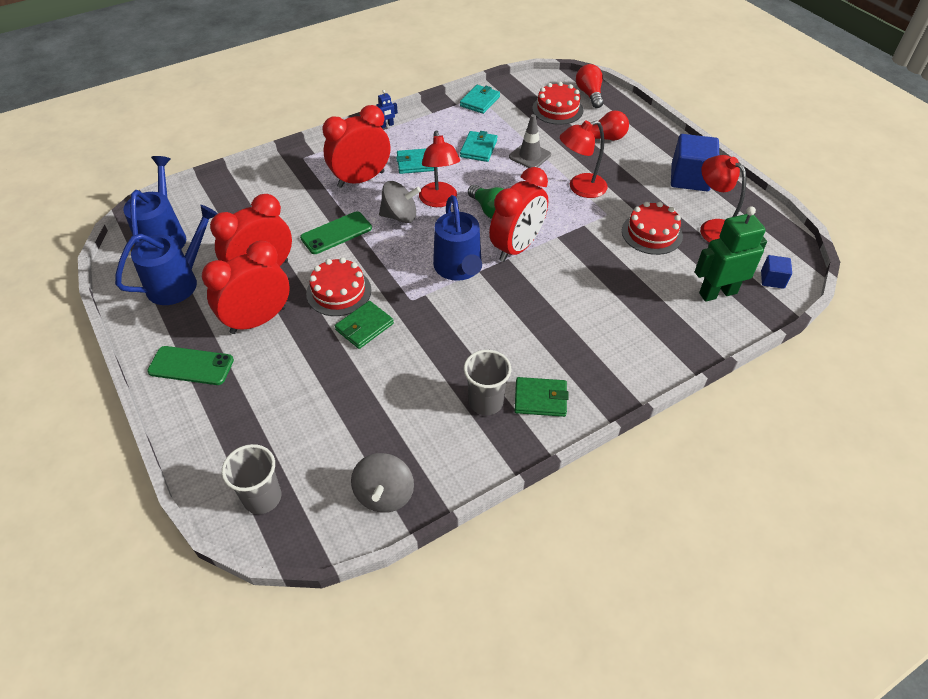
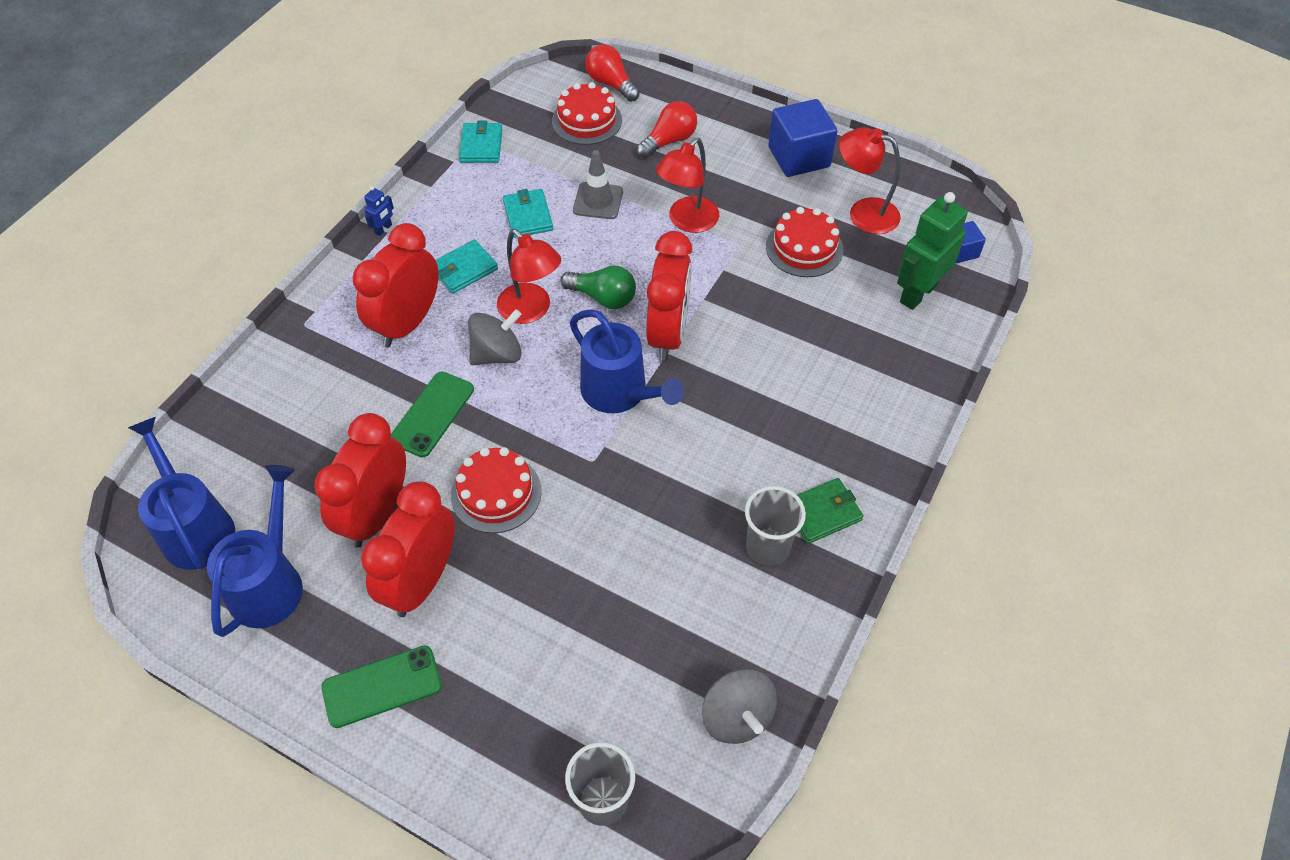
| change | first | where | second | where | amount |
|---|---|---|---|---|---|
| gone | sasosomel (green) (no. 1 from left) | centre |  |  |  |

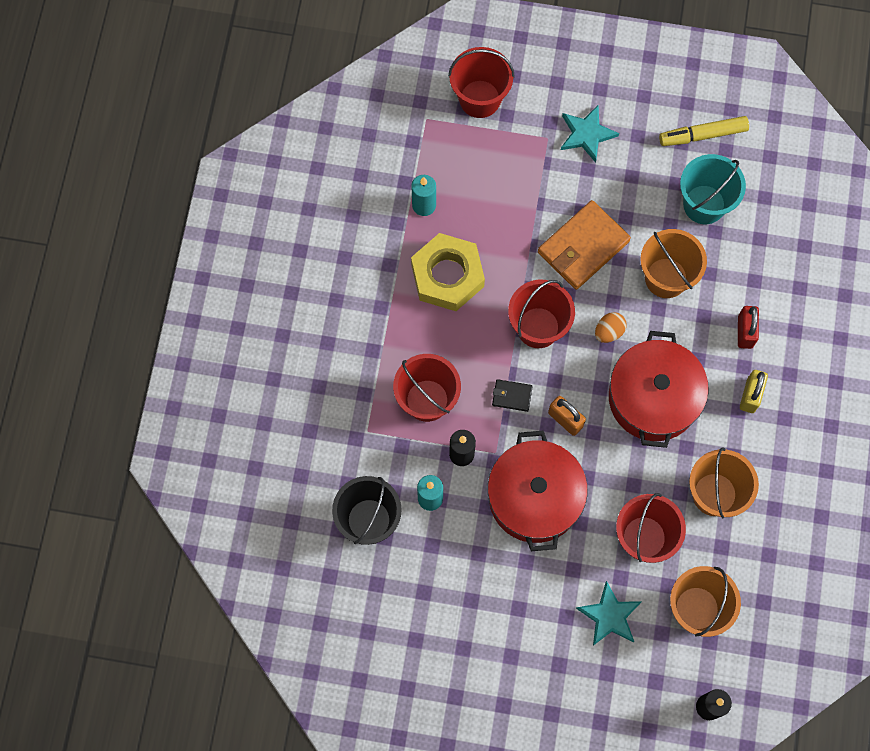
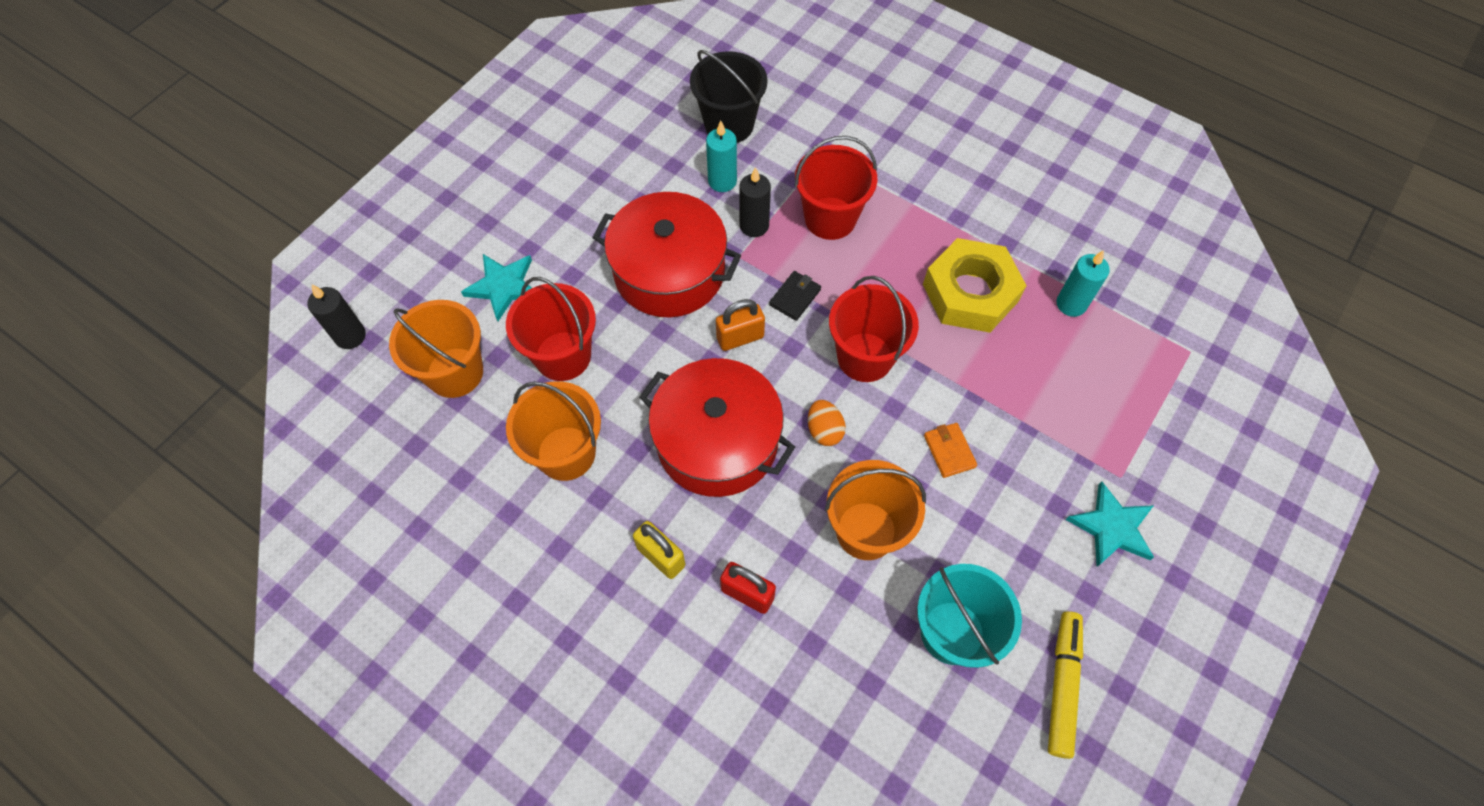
| change | first | where | second | where | amount |
|---|---|---|---|---|---|
| gone | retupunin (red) (no. 2 from left) | top centre |  |  |  |
| scaled | sasosomel (orange) | top right |  | centre | x0.47 |

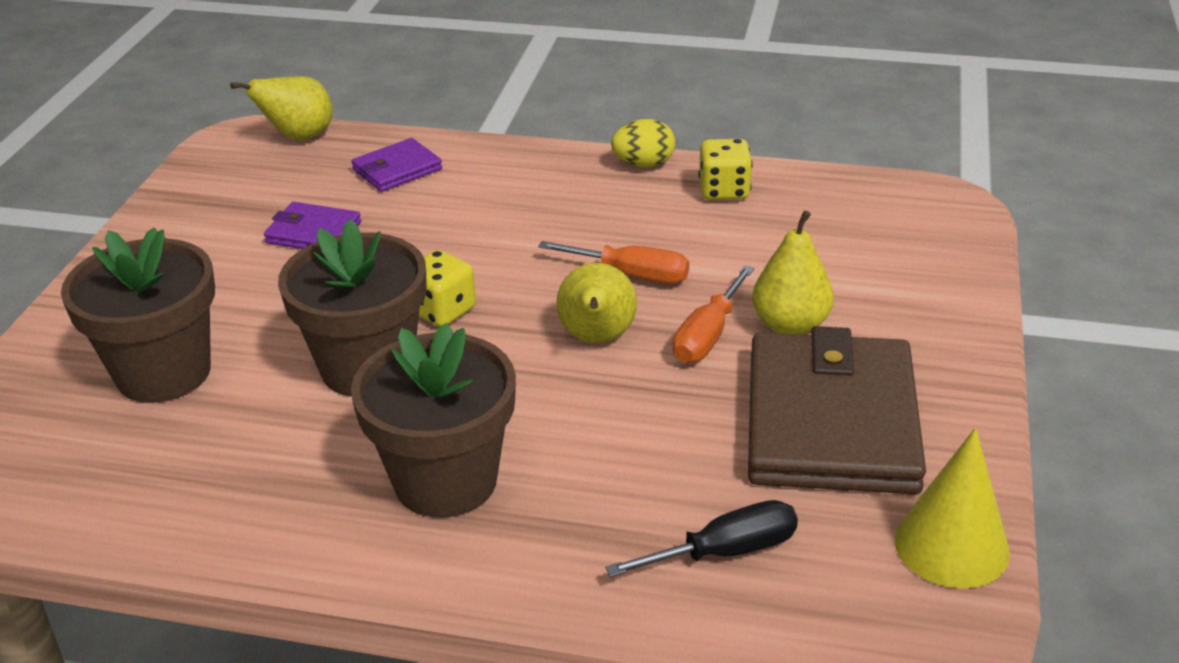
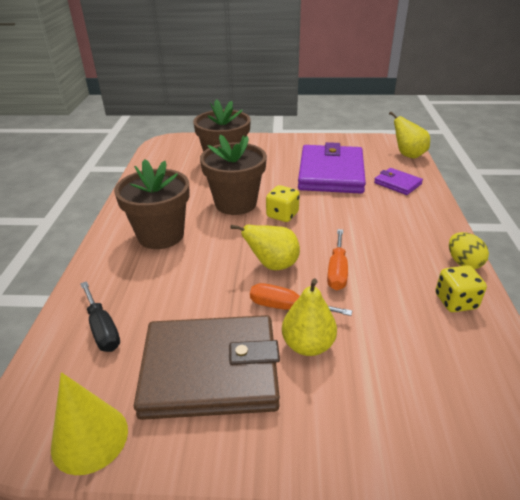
| change | first | where | second | where | amount |
|---|---|---|---|---|---|
| scaled | sasosomel (purple) (no. 1 from left) | middle left |  | centre | x2.13 |

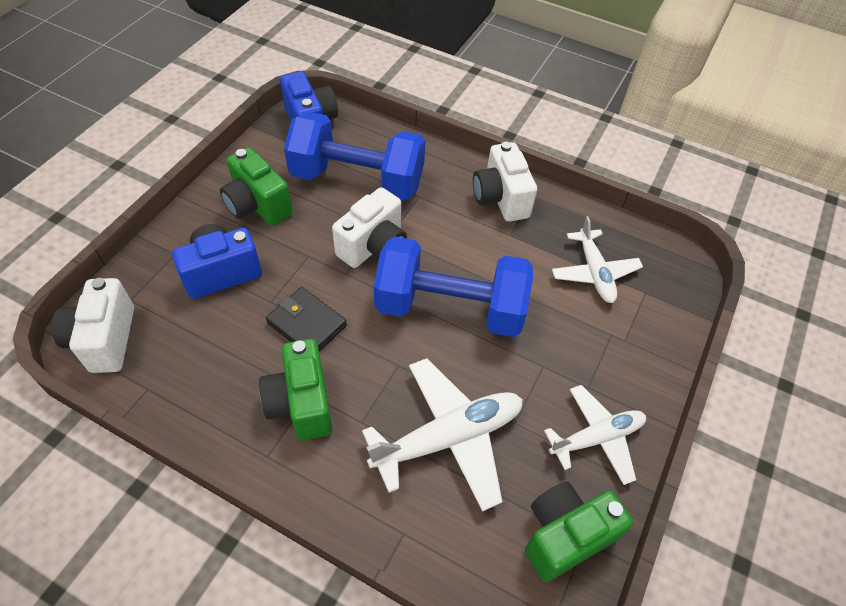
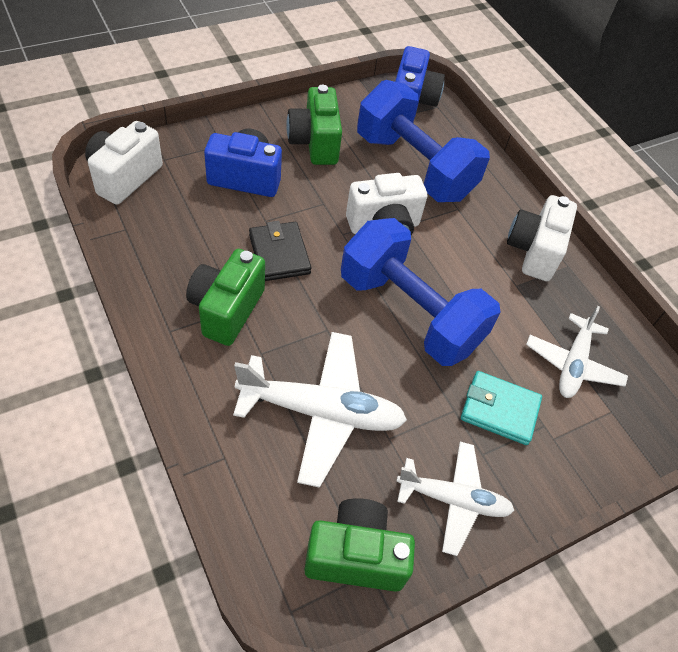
| change | first | where | second | where | amount |
|---|---|---|---|---|---|
| new |  |  | sasosomel (turquoise) | middle right |  |

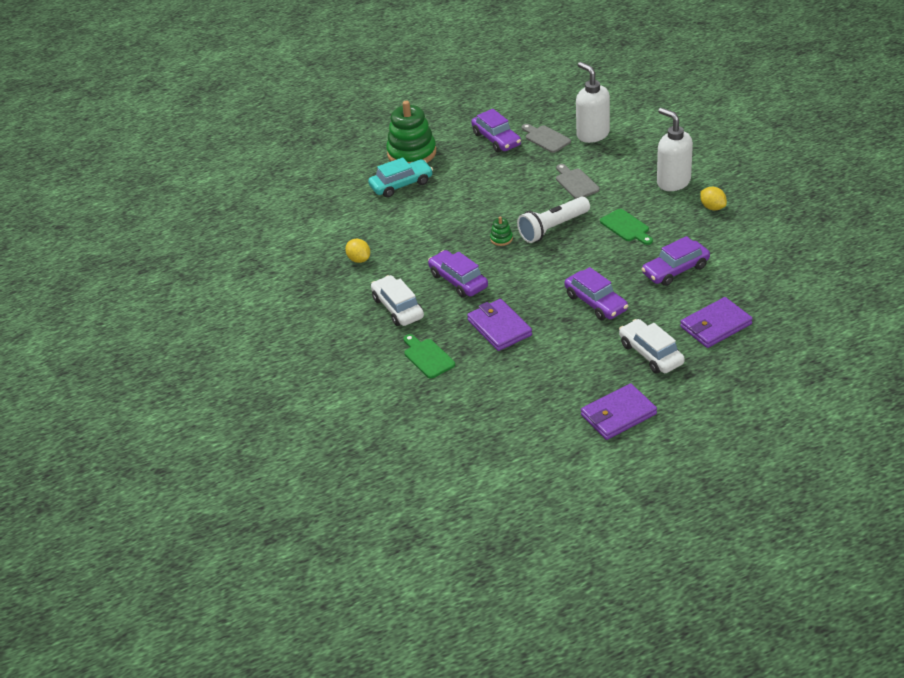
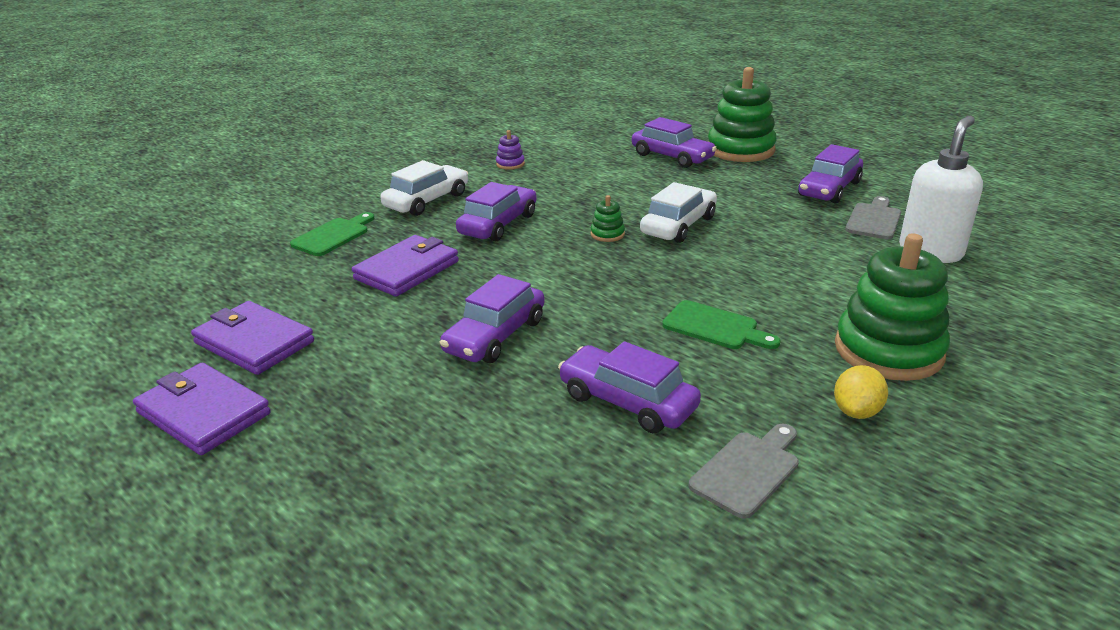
| change | first | where | second | where | amount |
|---|---|---|---|---|---|
| gone | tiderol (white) | top centre |  |  |  |
| shifted | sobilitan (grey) (no. 2 from left in the first image) | top centre | sobilitan (grey) (no. 1 from left) | bottom centre |  |
| shifted | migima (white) (no. 2 from left) | middle right |  | centre |  |
| shifted | sasosomel (purple) (no. 3 from left in the first image) | middle right | sasosomel (purple) (no. 2 from left) | middle left |  |
| swapped | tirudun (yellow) (no. 1 from left) | centre | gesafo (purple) | top centre |  |
| swapped | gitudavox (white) (no. 2 from left) | top right | gesafo (green) (no. 3 from left) | middle right |  |
| repainted | migima (turquoise) | top centre | migima (purple) (no. 4 from left) | top centre |  |
| rotated | sobilitan (green) (no. 2 from left) | middle right |  | centre | 90 degrees counterclockwise |

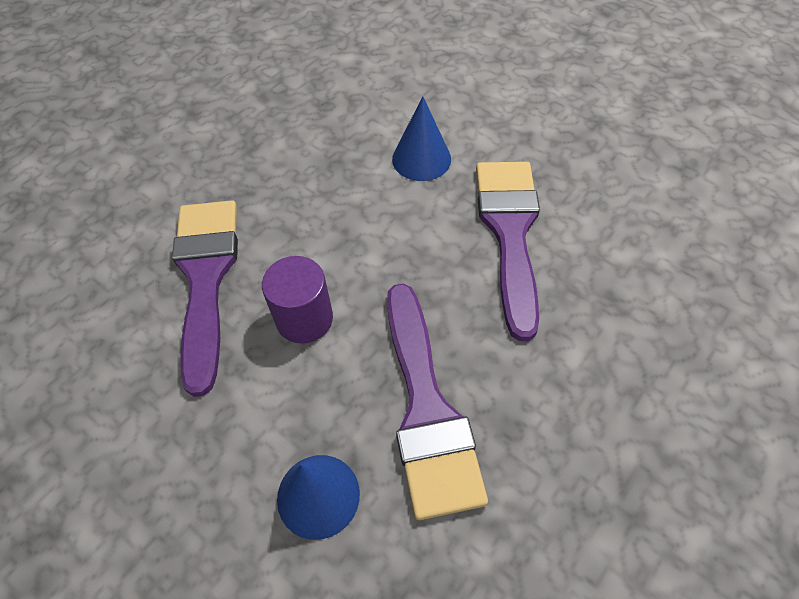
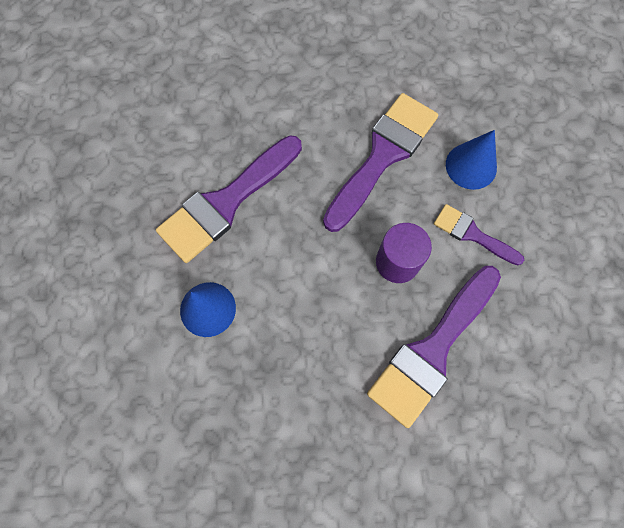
| change | first | where | second | where | amount |
|---|---|---|---|---|---|
| new |  |  | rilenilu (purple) (no. 4 from left) | middle right |  |

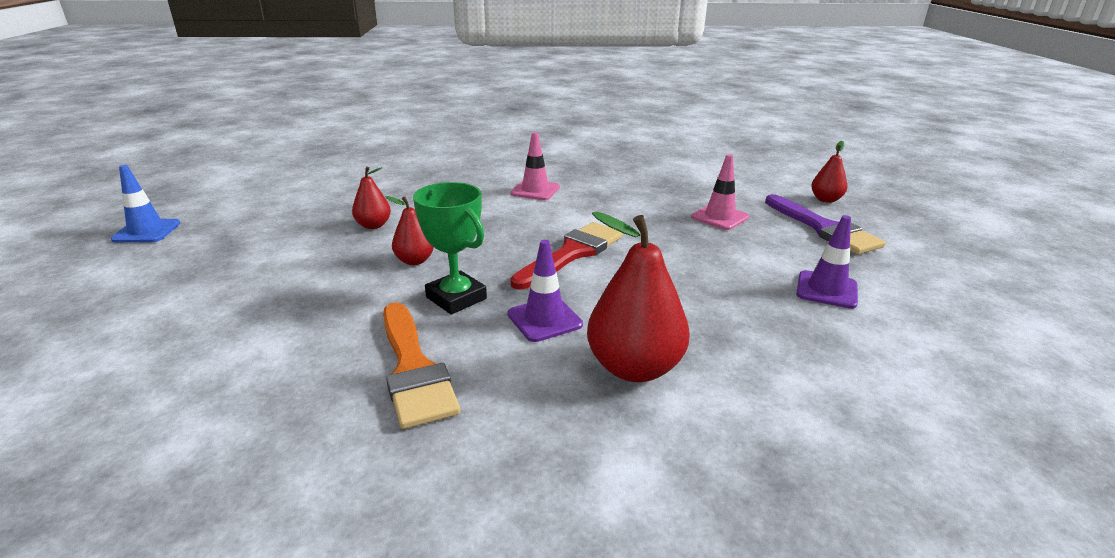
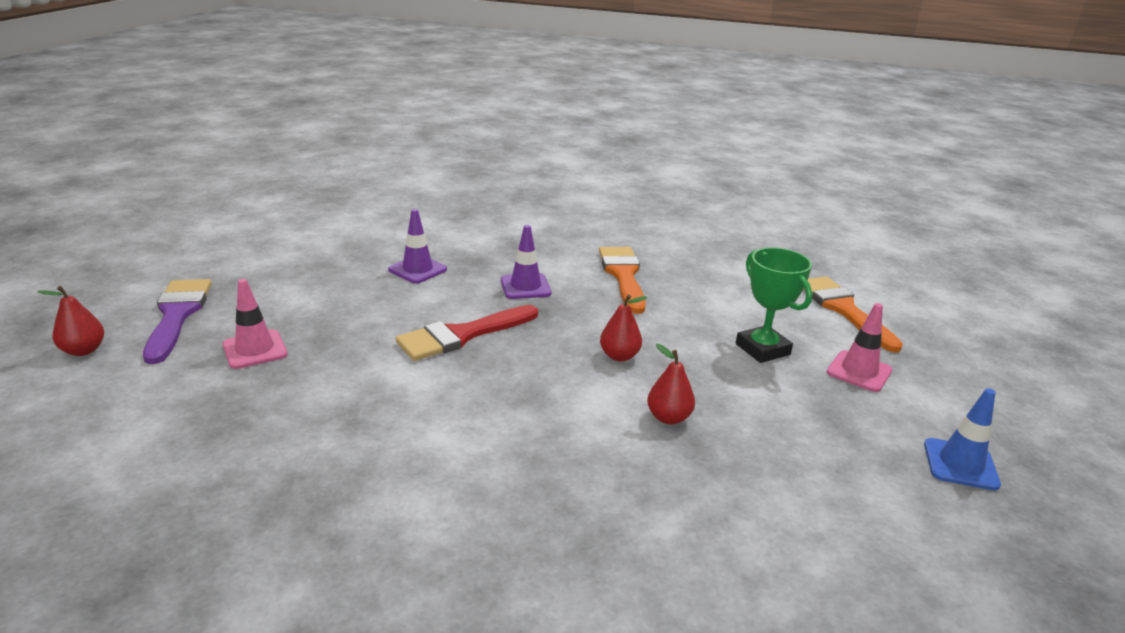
| change | first | where | second | where | amount |
|---|---|---|---|---|---|
| gone | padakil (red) (no. 3 from left) | centre |  |  |  |
| new |  |  | rilenilu (orange) (no. 2 from left) | middle right |  |
| shifted | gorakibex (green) | centre |  | middle right |  |
| shifted | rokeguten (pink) (no. 1 from left in the first image) | top centre | rokeguten (pink) (no. 2 from left) | middle right |  |
| shifted | rokeguten (purple) (no. 2 from left in the first image) | middle right | rokeguten (purple) (no. 1 from left) | centre |  |

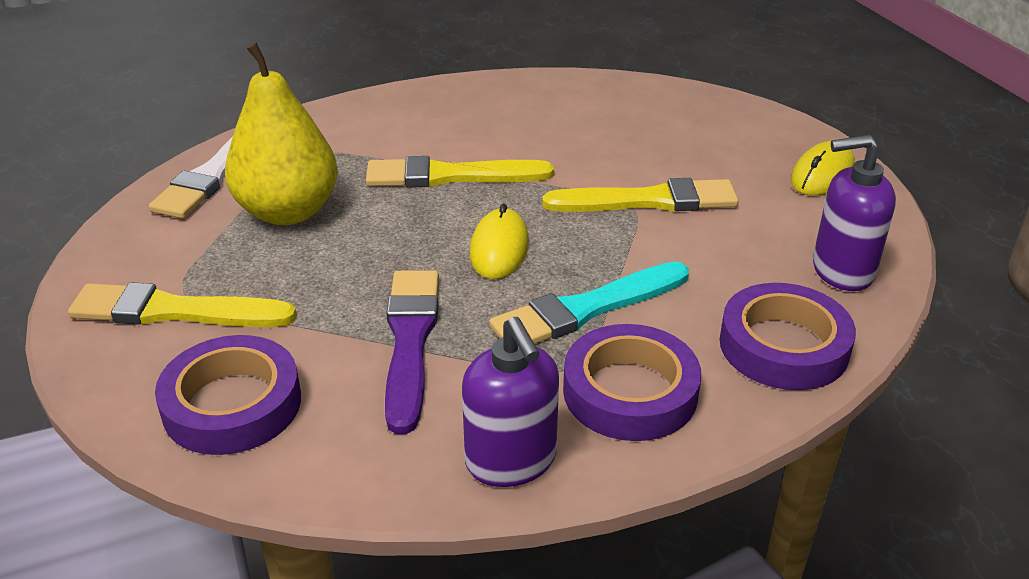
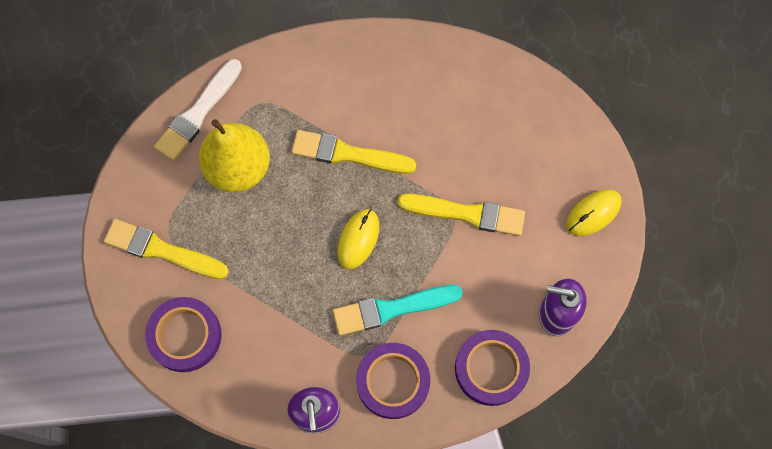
| change | first | where | second | where | amount |
|---|---|---|---|---|---|
| gone | rilenilu (purple) | centre |  |  |  |

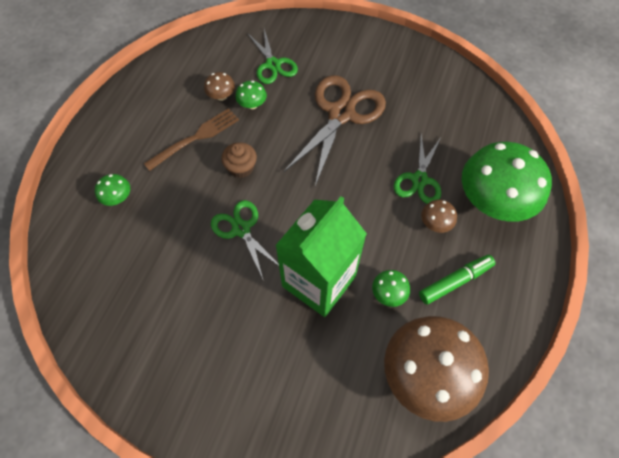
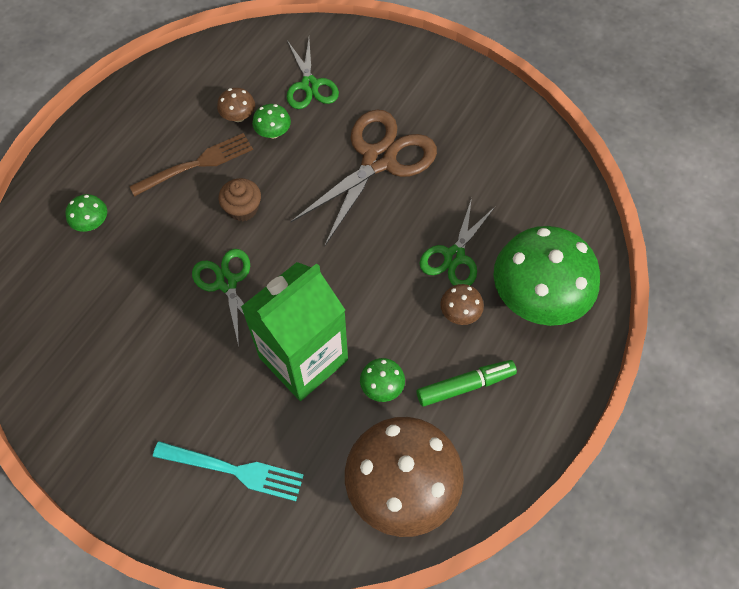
| change | first | where | second | where | amount |
|---|---|---|---|---|---|
| new |  |  | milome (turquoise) | bottom left |  |

